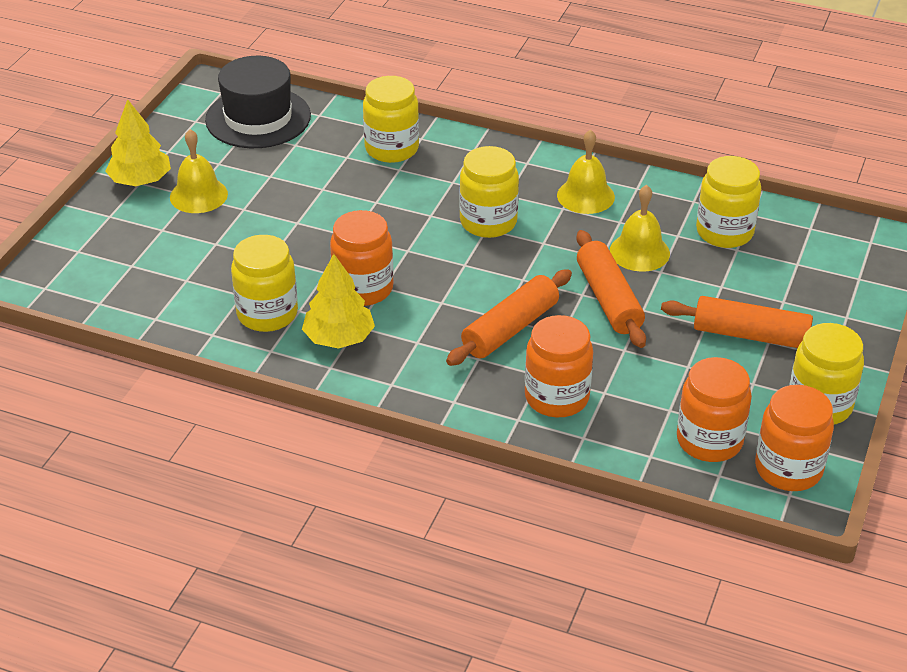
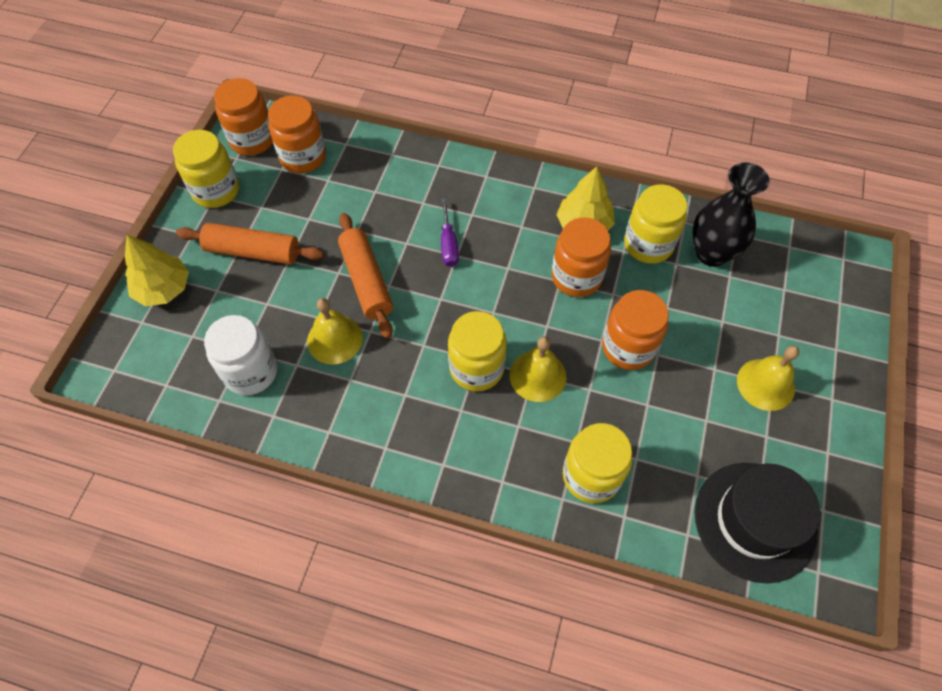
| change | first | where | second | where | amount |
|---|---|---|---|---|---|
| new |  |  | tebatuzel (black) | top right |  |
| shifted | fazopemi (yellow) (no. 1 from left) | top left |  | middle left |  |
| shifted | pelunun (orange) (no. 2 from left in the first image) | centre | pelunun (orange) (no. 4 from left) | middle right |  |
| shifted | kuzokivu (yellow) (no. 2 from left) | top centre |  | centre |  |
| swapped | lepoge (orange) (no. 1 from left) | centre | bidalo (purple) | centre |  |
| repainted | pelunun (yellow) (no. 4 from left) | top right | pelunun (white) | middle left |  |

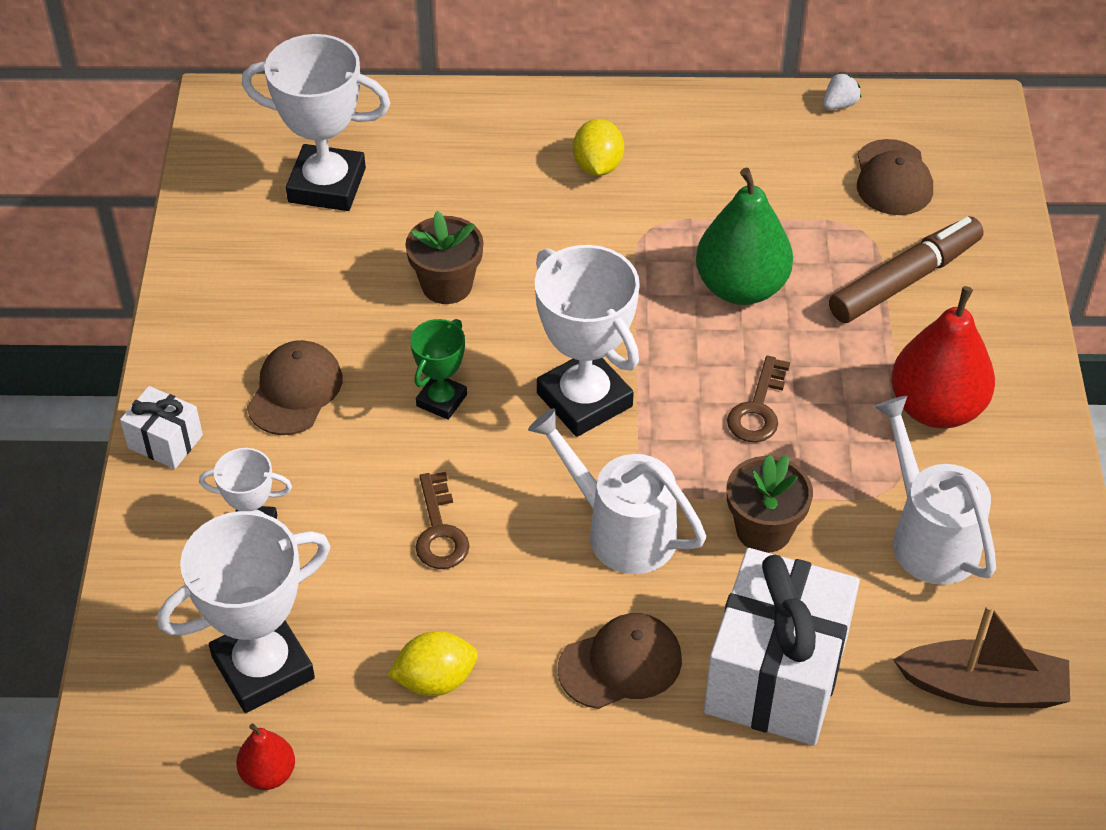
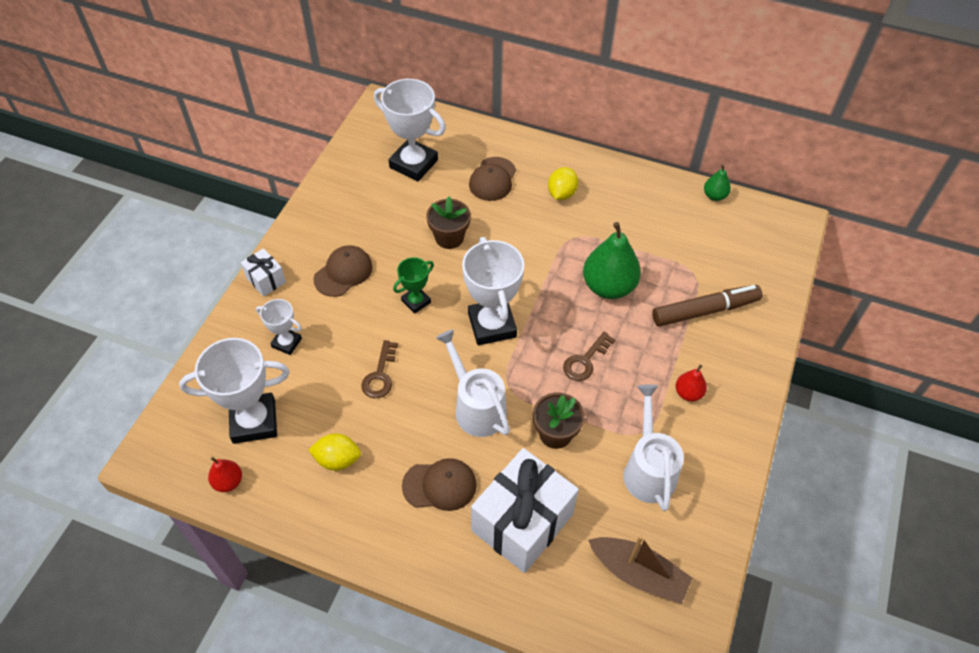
| change | first | where | second | where | amount |
|---|---|---|---|---|---|
| shifted | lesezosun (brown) (no. 3 from left) | top right |  | top centre |  |
| swapped | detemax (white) | top right | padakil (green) (no. 2 from left) | top right |  |
| scaled | padakil (red) (no. 2 from left) | middle right |  | middle right | x0.50 |

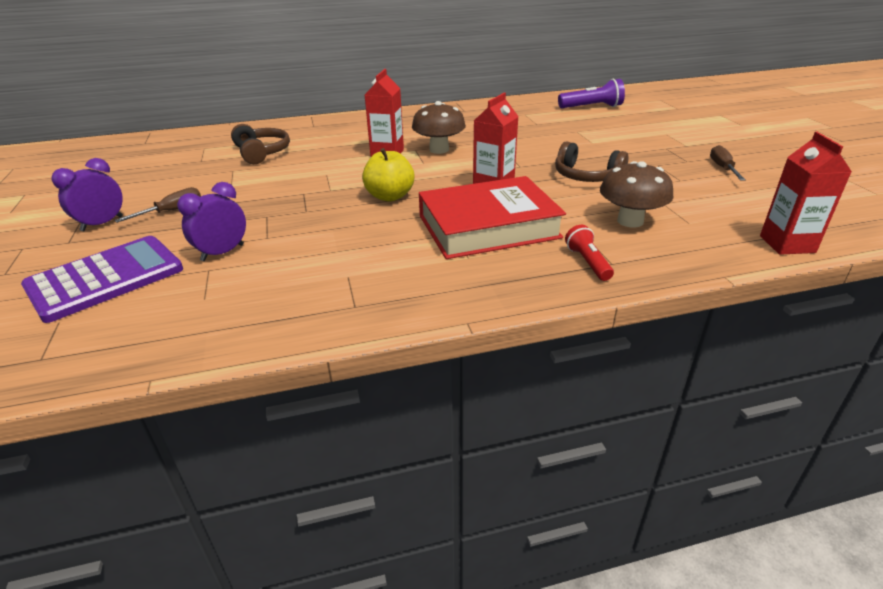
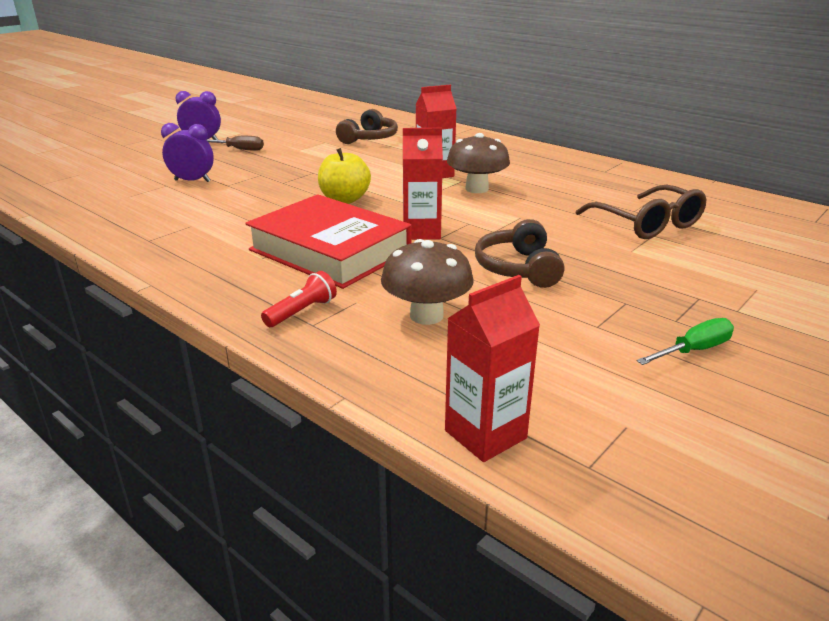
| change | first | where | second | where | amount |
|---|---|---|---|---|---|
| gone | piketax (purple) | middle left |  |  |  |
| gone | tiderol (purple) | top right |  |  |  |
| new |  |  | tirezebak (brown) | middle right |  |
| repainted | bidalo (brown) (no. 2 from left) | top right | bidalo (green) | middle right |  |

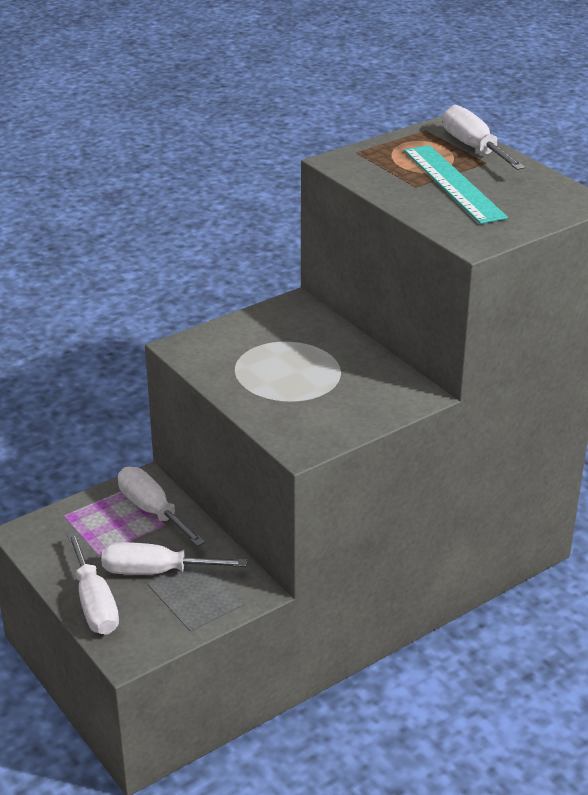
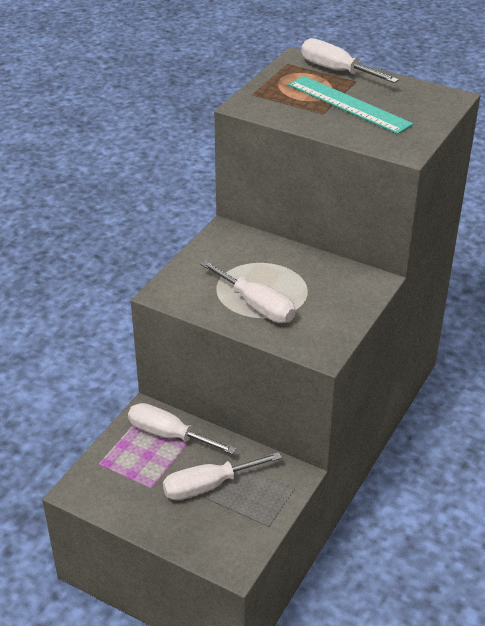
| change | first | where | second | where | amount |
|---|---|---|---|---|---|
| shifted | bidalo (white) (no. 1 from left in the first image) | bottom left | bidalo (white) (no. 3 from left) | centre |  |

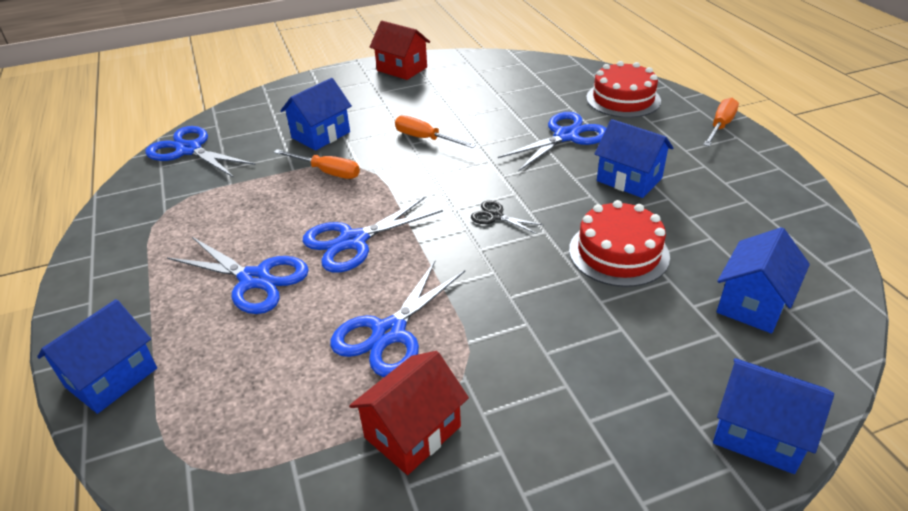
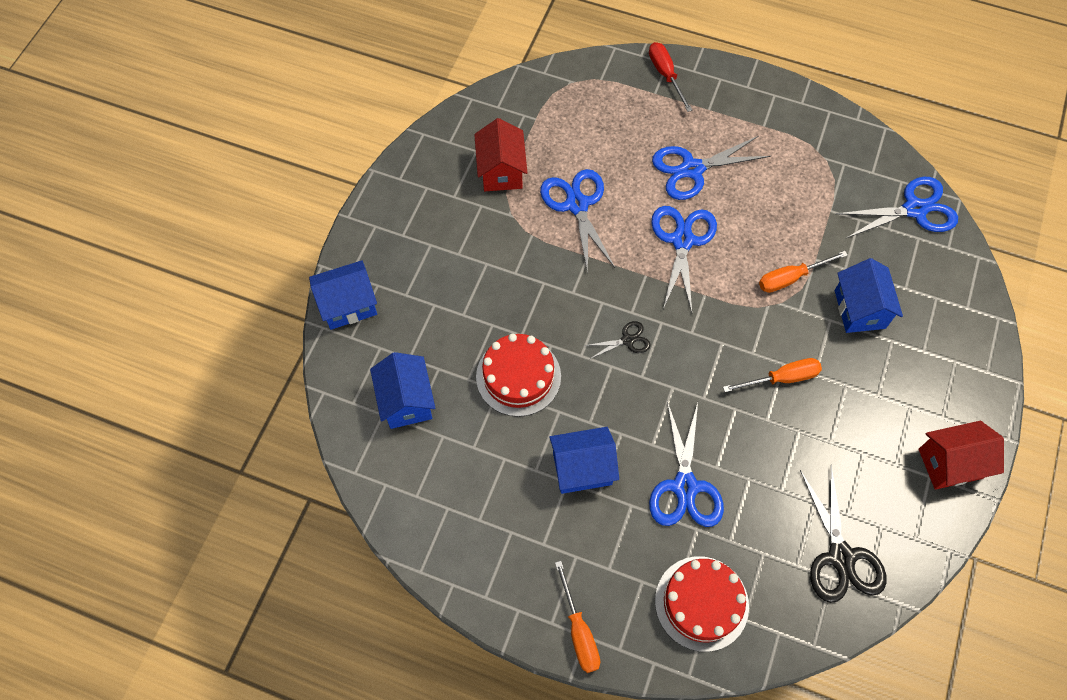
| change | first | where | second | where | amount |
|---|---|---|---|---|---|
| new |  |  | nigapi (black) (no. 2 from left) | bottom right |  |
| swapped | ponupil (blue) (no. 1 from left) | bottom left | bidalo (red) | top centre |  |

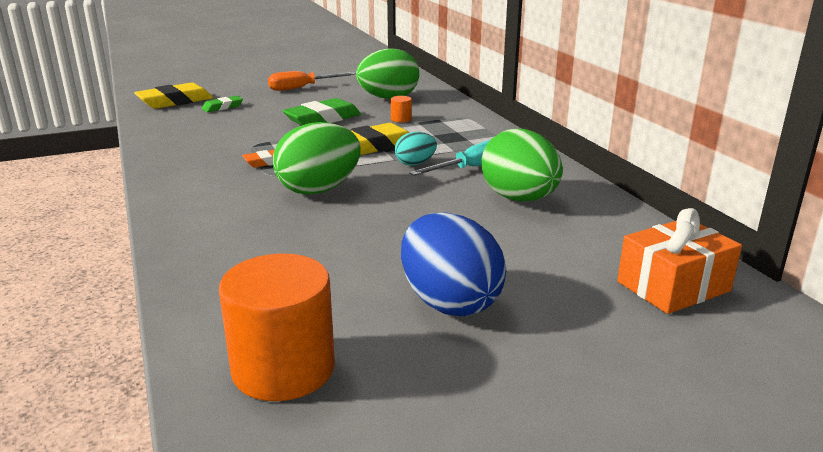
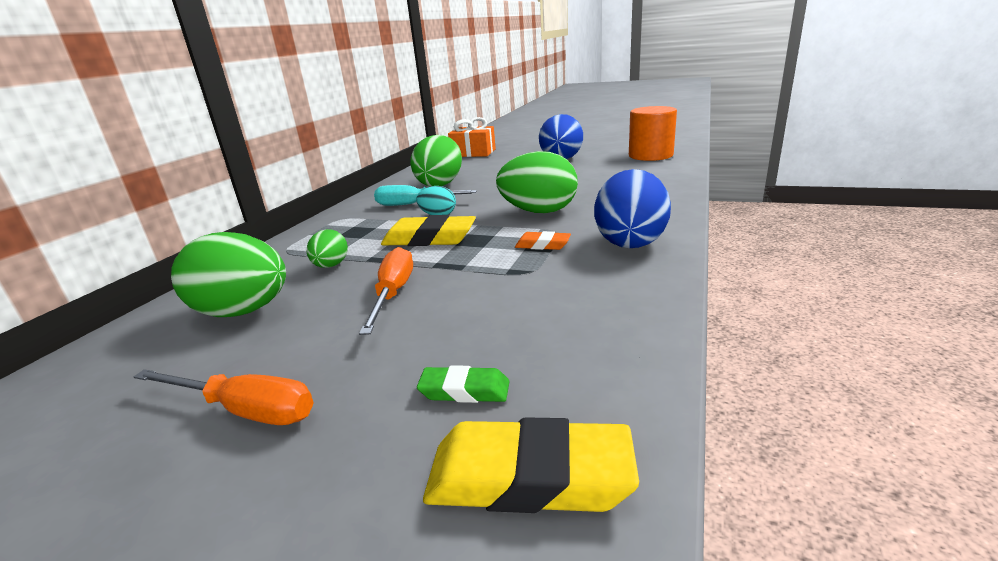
| change | first | where | second | where | amount |
|---|---|---|---|---|---|
| new |  |  | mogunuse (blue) (no. 2 from left) | centre |  |
| swapped | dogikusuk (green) (no. 2 from left) | top centre | bidalo (orange) (no. 2 from left) | centre |  |
| swapped | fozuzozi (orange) (no. 2 from left) | top centre | mogunuse (green) (no. 2 from left) | middle left |  |

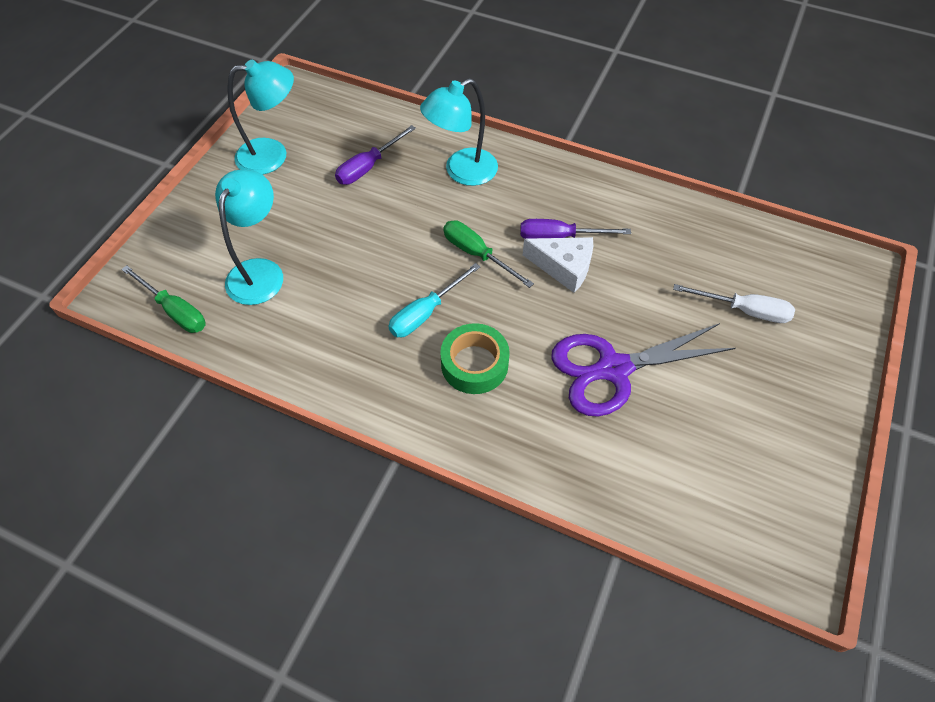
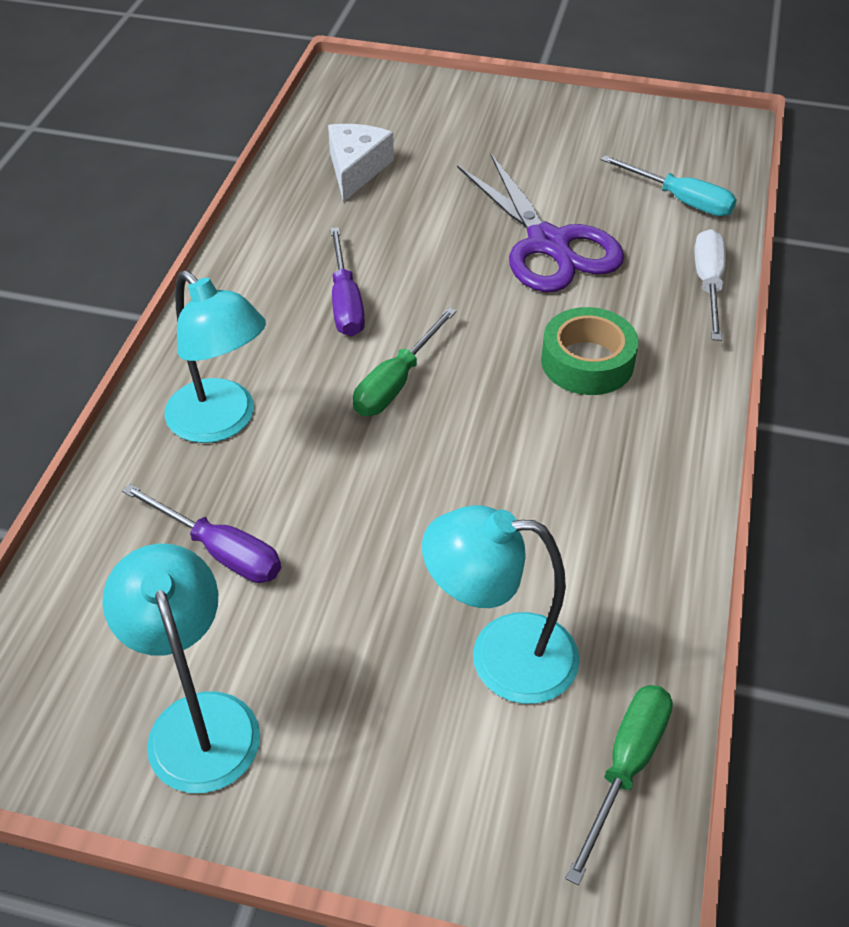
| change | first | where | second | where | amount |
|---|---|---|---|---|---|
| shifted | bidalo (turquoise) | centre |  | top right |  |
| shifted | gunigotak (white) | centre |  | top centre |  |
| shifted | bidalo (white) | middle right |  | top right |  |

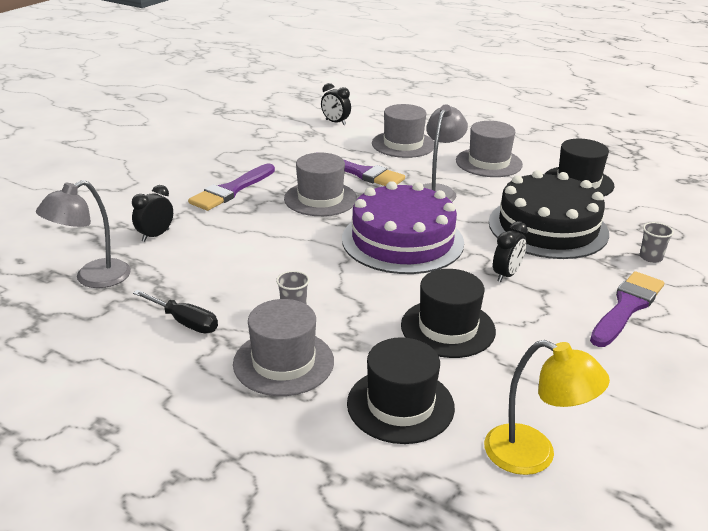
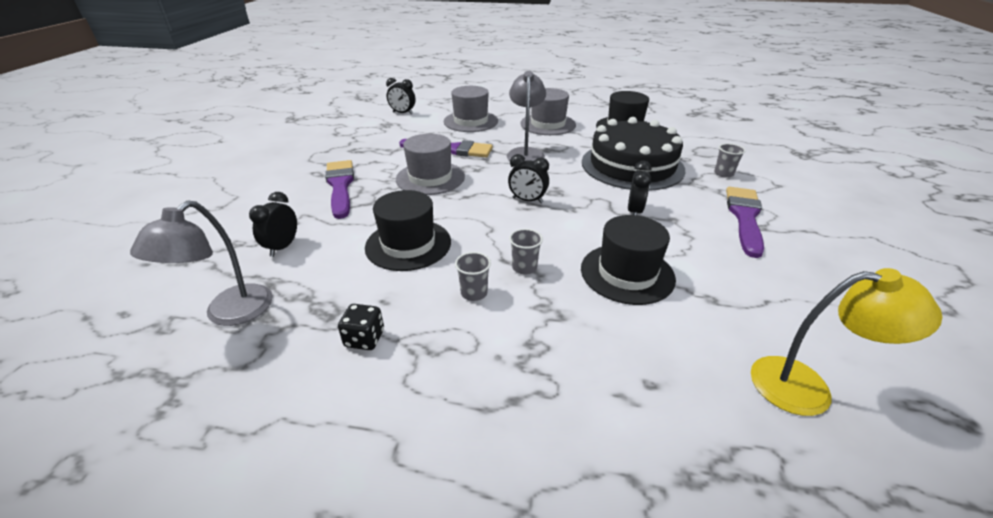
| change | first | where | second | where | amount |
|---|---|---|---|---|---|
| gone | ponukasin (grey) (no. 1 from left) | centre |  |  |  |
| new |  |  | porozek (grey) (no. 2 from left) | centre |  |
| shifted | ponukasin (black) (no. 1 from left) | bottom centre |  | centre |  |
| swapped | bidalo (black) | middle left | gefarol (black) | centre |  |
| swapped | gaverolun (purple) | centre | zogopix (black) (no. 3 from left) | centre |  |
| rotated | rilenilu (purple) (no. 1 from left) | middle left |  | centre | 150 degrees clockwise |

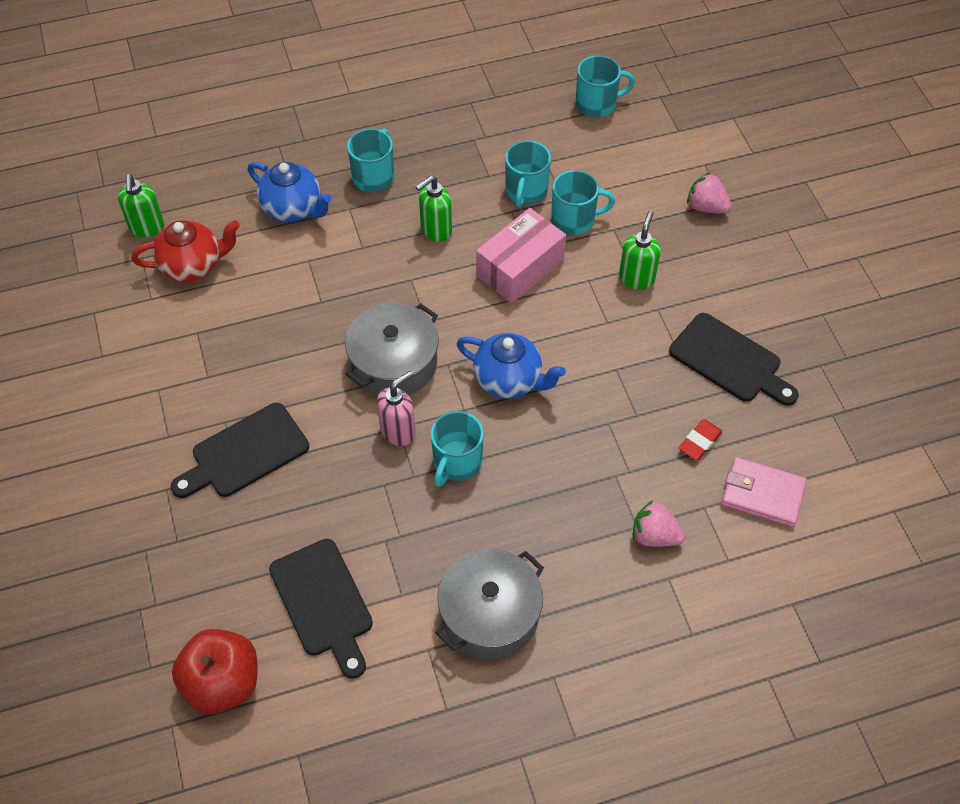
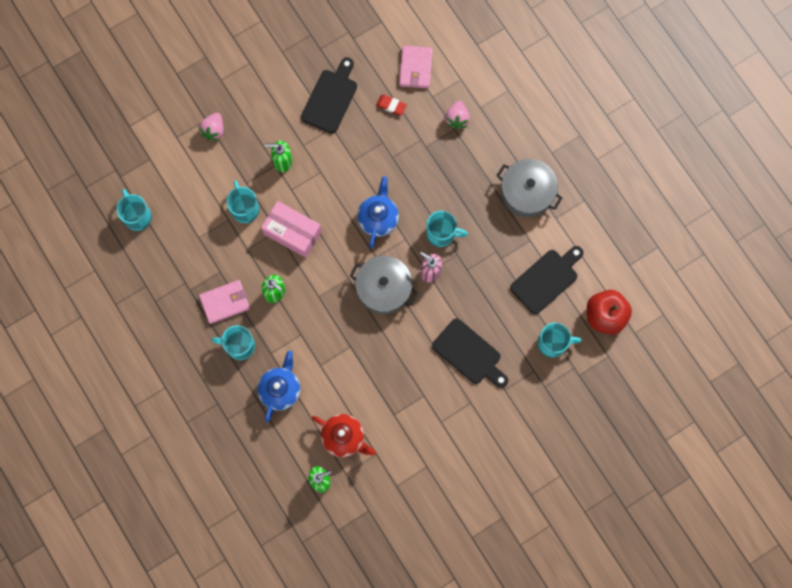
| change | first | where | second | where | amount |
|---|---|---|---|---|---|
| new |  |  | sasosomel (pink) (no. 1 from left) | middle left |  |
| shifted | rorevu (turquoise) (no. 3 from left in the first image) | top centre | rorevu (turquoise) (no. 5 from left) | middle right |  |
| rotated | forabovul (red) | top left |  | bottom centre | 150 degrees clockwise |

